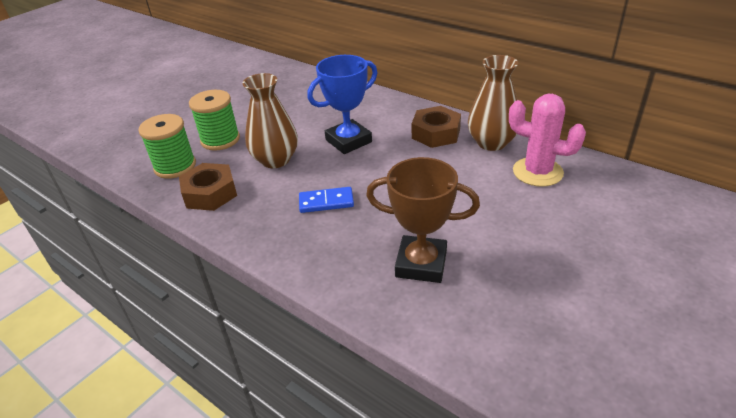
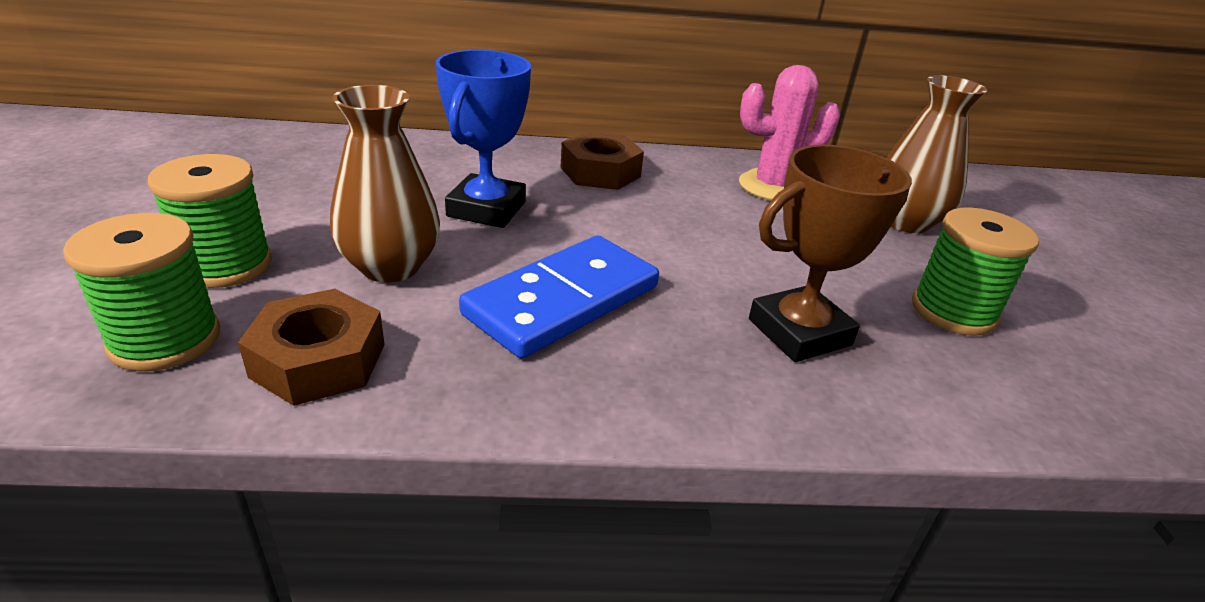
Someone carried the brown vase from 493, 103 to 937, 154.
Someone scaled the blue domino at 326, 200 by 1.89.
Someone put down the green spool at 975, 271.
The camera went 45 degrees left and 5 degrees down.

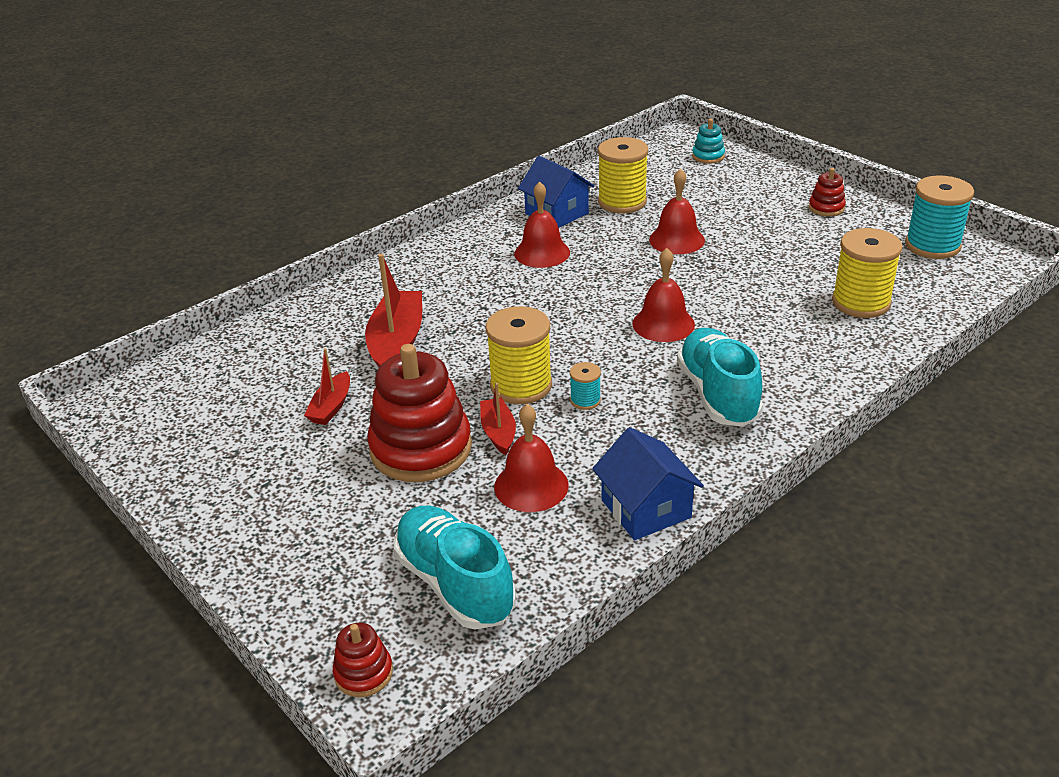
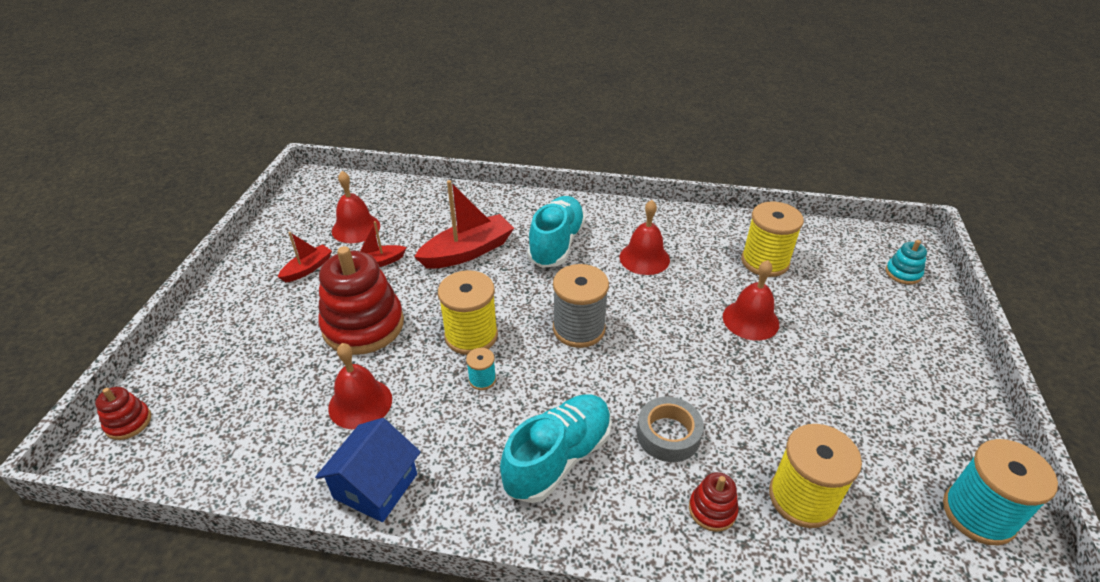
Someone took away the blue house at 556, 192.
Someone carried the red stacking toy from 827, 192 to 714, 502.
Someone carried the red bell from 663, 295 to 356, 207.
Someone carried the red boat from 498, 419 to 305, 257.
Someone carried the turquoise shoe from 455, 568 to 556, 232.
Someone put down the grey spool at 581, 306.
Someone put down the grey tape at 670, 429.
The camera went 50 degrees right and 5 degrees up.

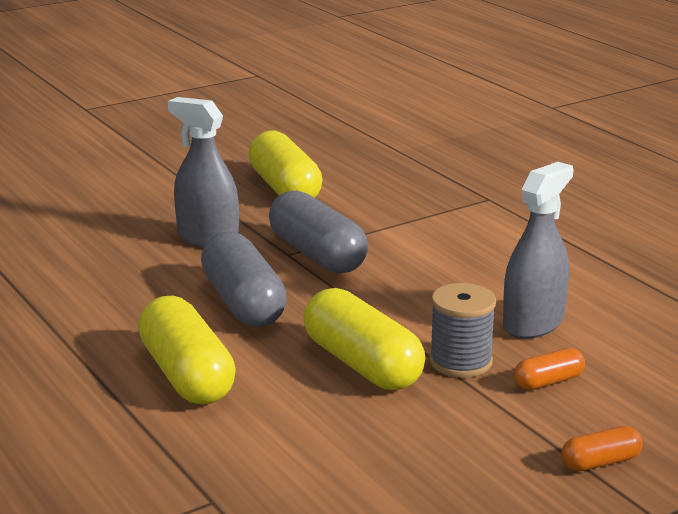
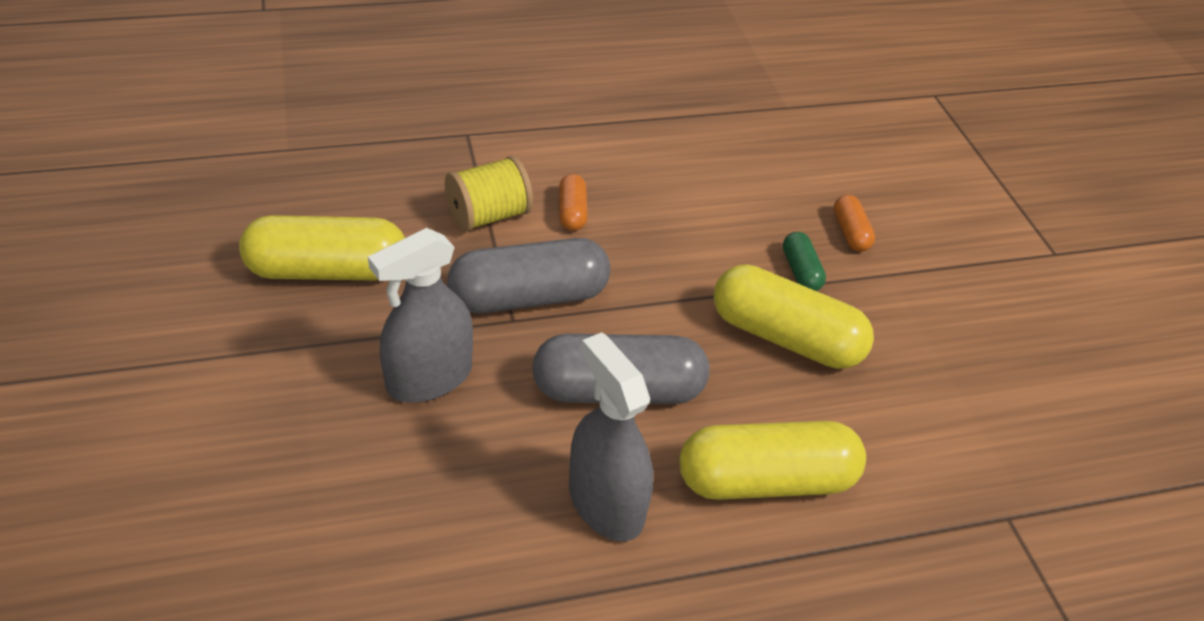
Someone carried the grey spray bottle from 538, 250 to 611, 437.
Someone swapped the grey spool at 462, 330 for the green capsule at 804, 261.
Someone rotated the yellow capsule at 364, 339 by 45 degrees clockwise.
Someone carried the orange capsule from 602, 448 to 573, 202.
Someone put down the yellow spool at 489, 194.
The camera went 75 degrees left and 20 degrees up.

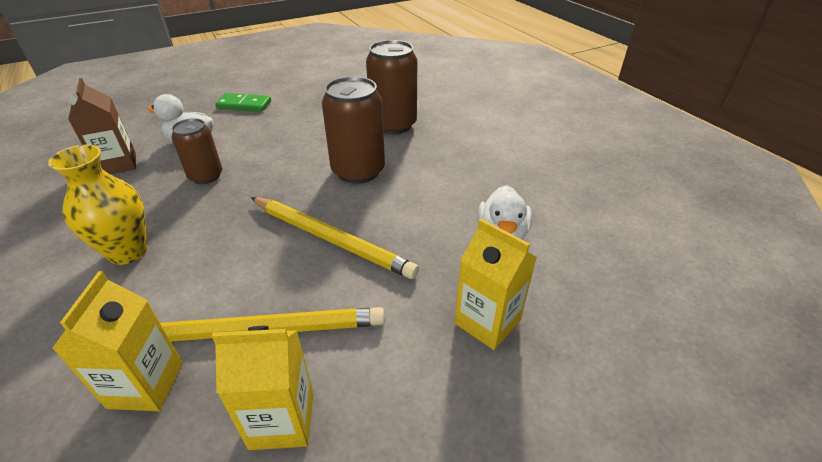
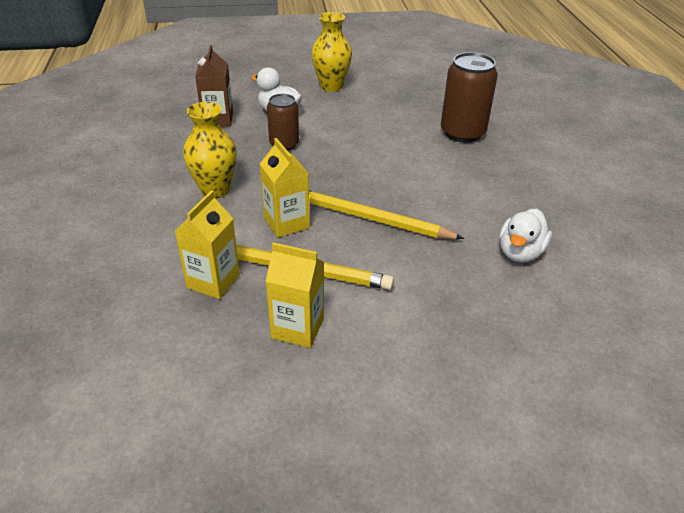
Someone took away the brown can at 353, 130.
Someone swapped the green domino at 243, 102 for the yellow vase at 331, 52.
Someone rotated the yellow pencil at 335, 238 by 150 degrees clockwise.
Someone carried the yellow carton from 496, 284 to 285, 188.
The camera went 20 degrees right and 0 degrees up.

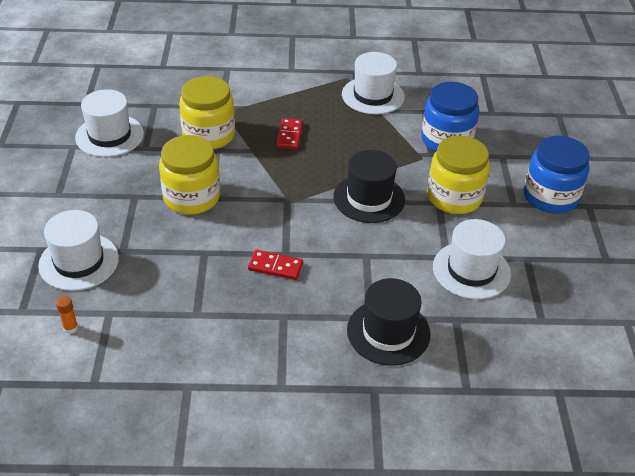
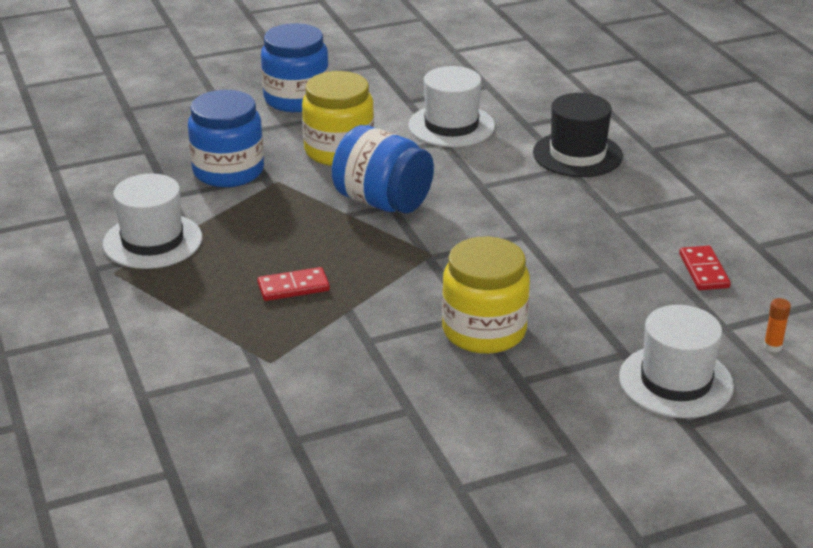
Someone took away the yellow jar at 207, 112.
Someone took away the white hat at 109, 123.
Someone swapped the black hat at 369, 186 for the blue jar at 383, 169.
Someone carried the red domino from 275, 265 to 705, 268.
The camera went 110 degrees left and 10 degrees down.

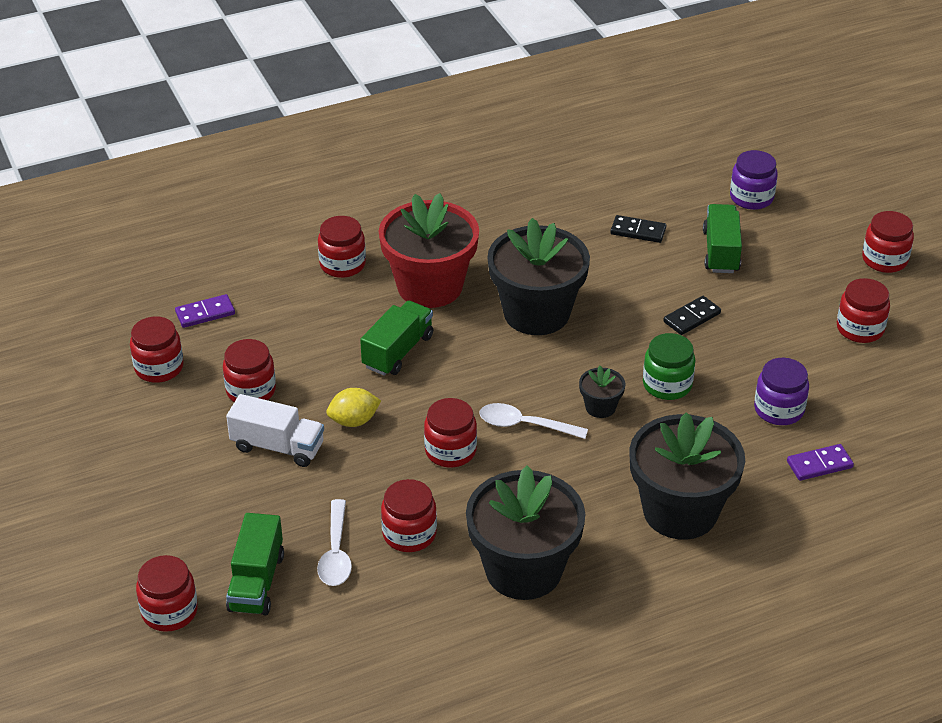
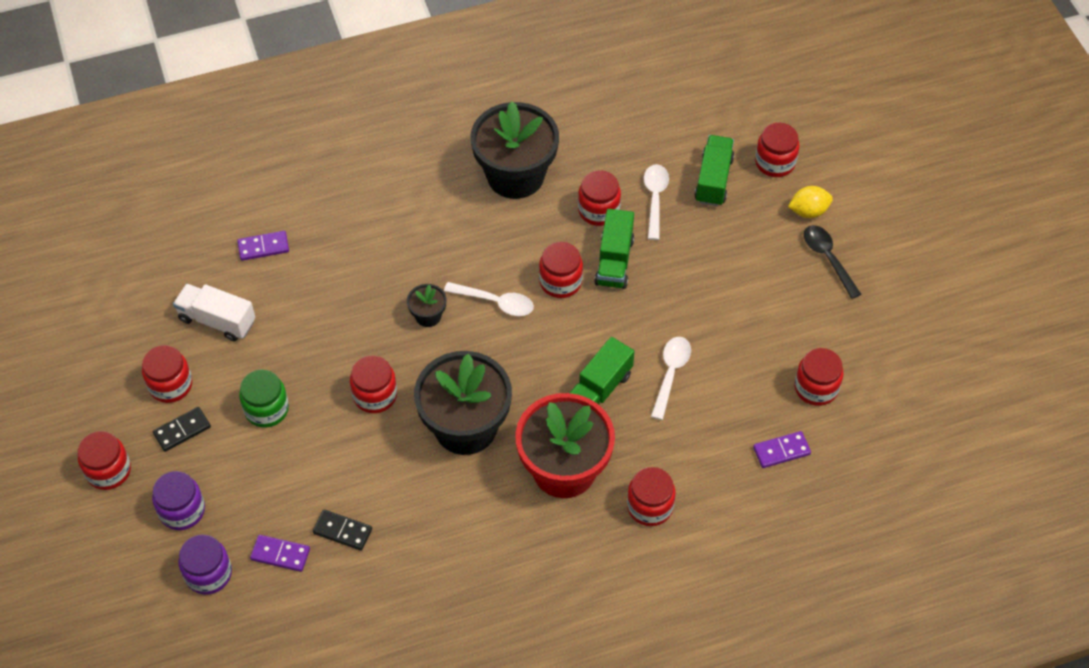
Someone carried the green truck from 722, 238 to 614, 249.
Someone carried the black domino from 692, 315 to 182, 429.
Someone carried the green jar from 669, 366 to 264, 399.
Someone carried the red jar from 249, 370 to 373, 384.
Someone carried the purple jar from 781, 391 to 178, 500.
Someone carried the yellow lemon from 353, 407 to 810, 202.
Someone carried the white truck from 275, 430 to 214, 312.
Someone took away the black flower pot at 687, 476.
Someone put down the black spoon at 832, 262.
Someone put down the white spoon at 671, 378.
Someone put down the purple domino at 280, 553.
The camera went 175 degrees left and 15 degrees up.

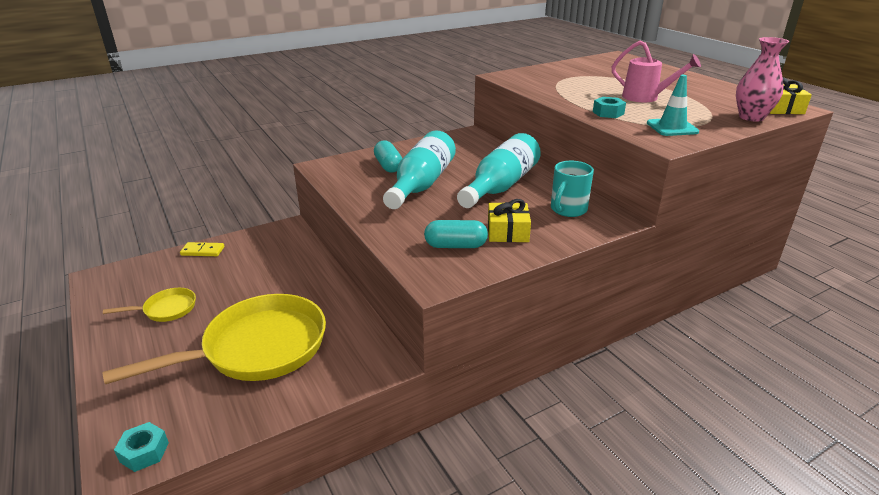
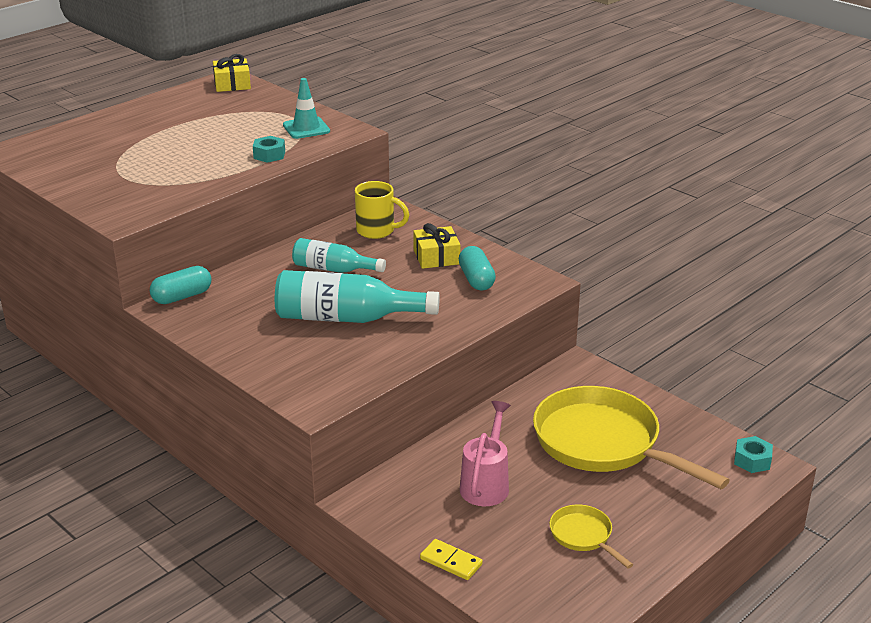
Someone took away the pink vase at 762, 79.
Someone carried the pink watering can from 656, 71 to 485, 453.
Someone scaled the turquoise bottle at 499, 170 by 0.62.
Someone carried the turquoise capsule from 388, 156 to 180, 285.
Someone repainted the turquoise mug at 572, 189, which became the yellow mug at 382, 210.
Someone rotated the yellow domino at 202, 249 by 45 degrees counterclockwise.
The camera went 105 degrees left and 0 degrees up.

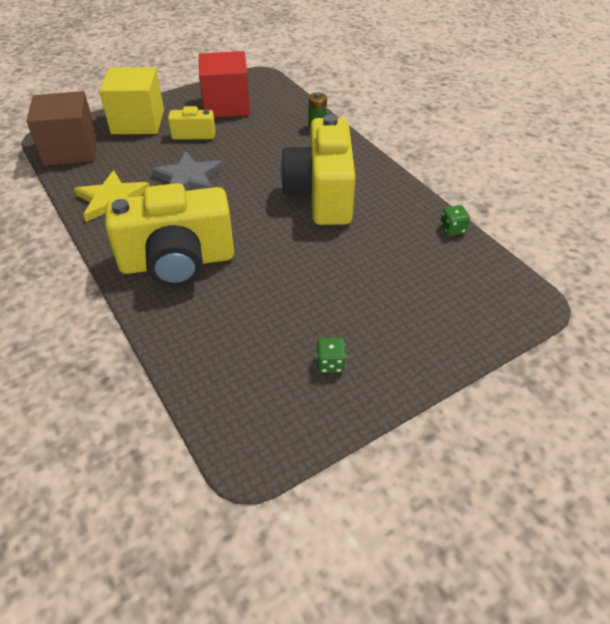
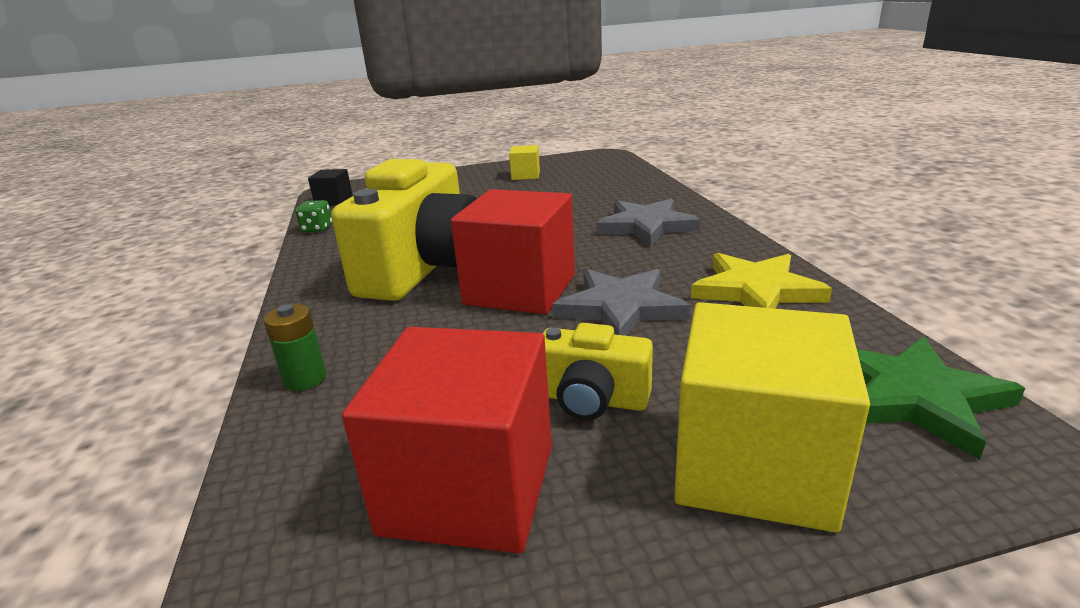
Someone swapped the brown cube at 61, 128 for the green star at 941, 398.
Someone swapped the yellow camera at 169, 235 for the grey star at 648, 223.
Someone swapped the green dice at 331, 355 for the yellow cube at 524, 162.
Someone put down the black cube at 330, 187.
Someone put down the red cube at 513, 251.
The camera went 160 degrees left and 20 degrees down.

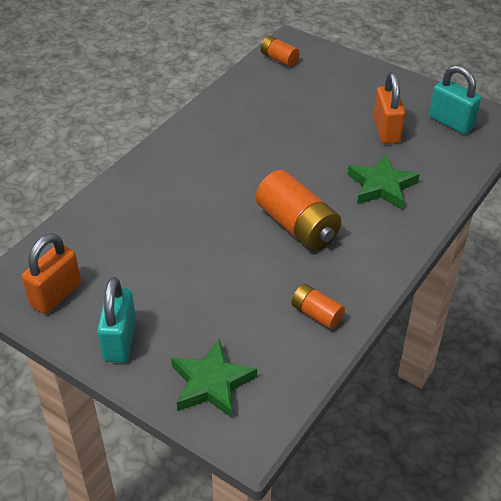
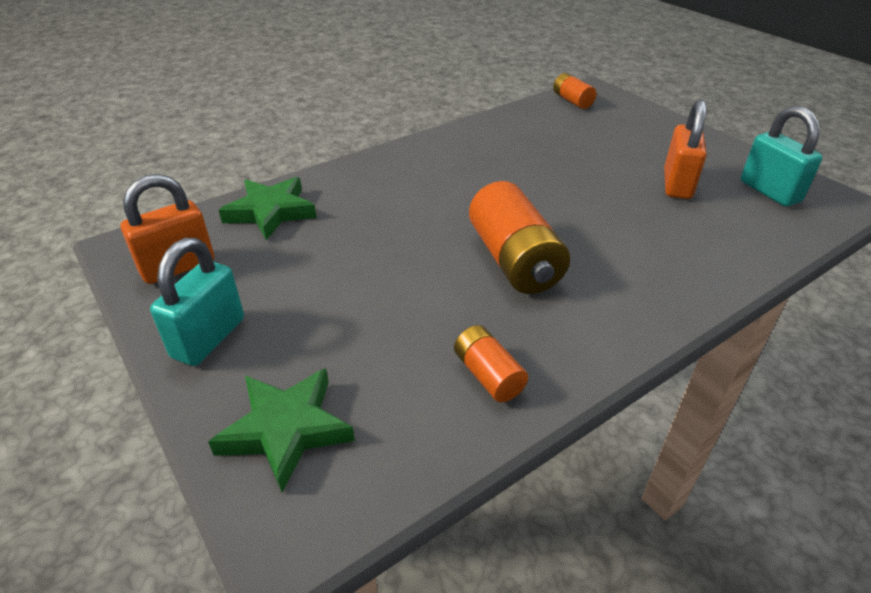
Someone carried the green star from 384, 181 to 268, 208.
The camera went 20 degrees right and 5 degrees down.

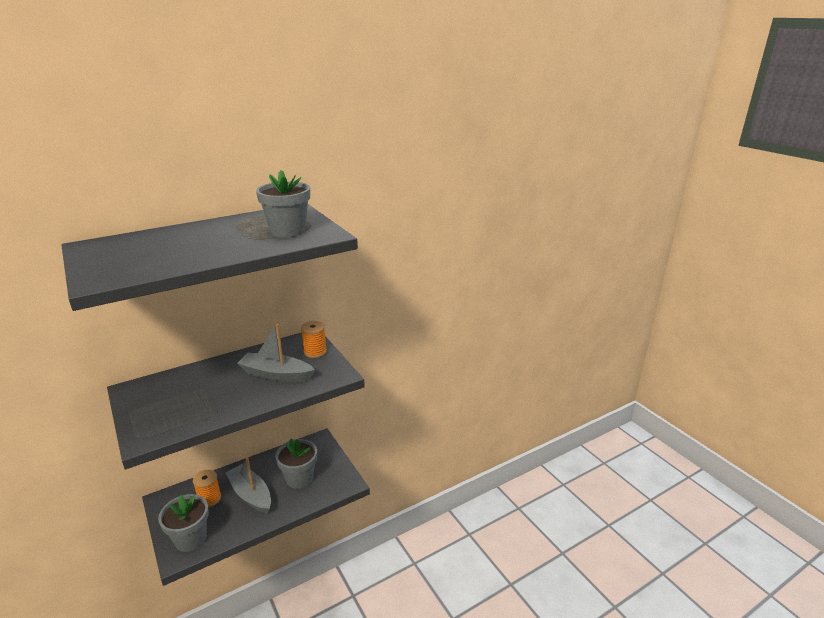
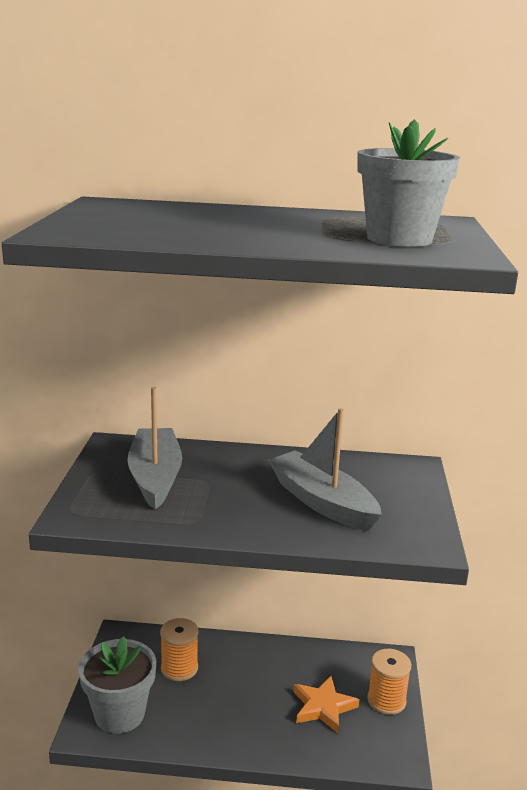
Someone carried the orange spool from 314, 339 to 389, 682.
Someone swapped the grey flower pot at 296, 464 for the orange star at 326, 704.
Someone carried the grey boat from 248, 485 to 154, 448.
The camera went 35 degrees right and 5 degrees down.

